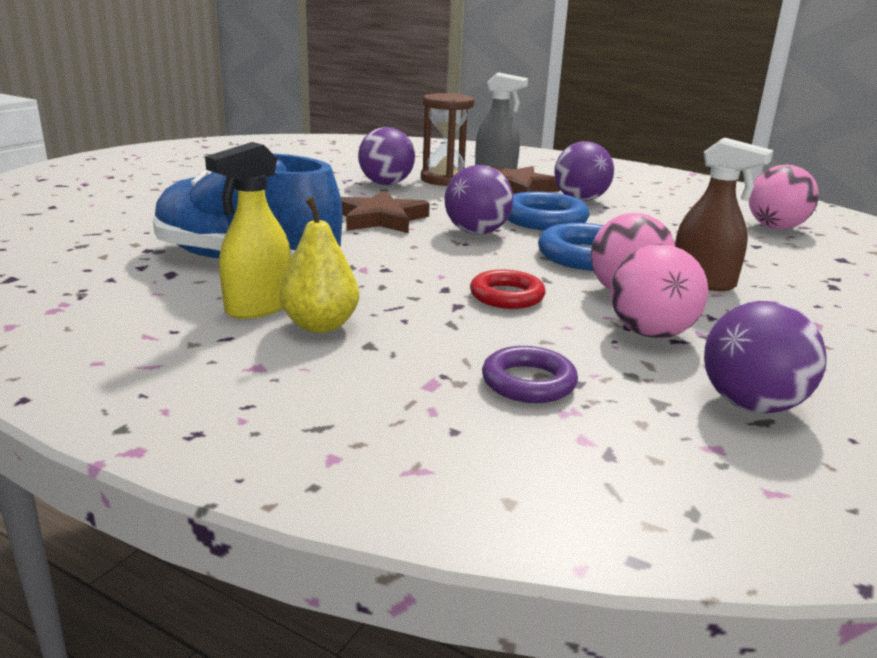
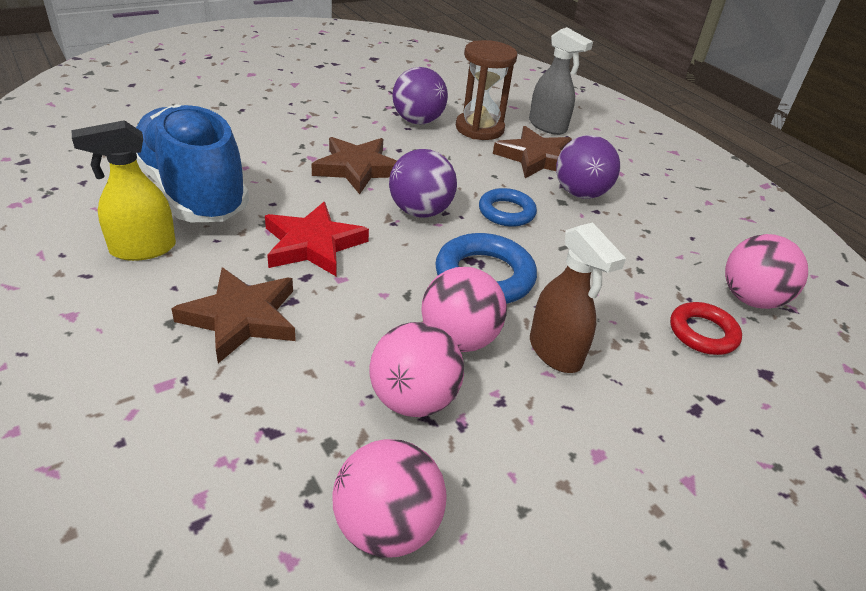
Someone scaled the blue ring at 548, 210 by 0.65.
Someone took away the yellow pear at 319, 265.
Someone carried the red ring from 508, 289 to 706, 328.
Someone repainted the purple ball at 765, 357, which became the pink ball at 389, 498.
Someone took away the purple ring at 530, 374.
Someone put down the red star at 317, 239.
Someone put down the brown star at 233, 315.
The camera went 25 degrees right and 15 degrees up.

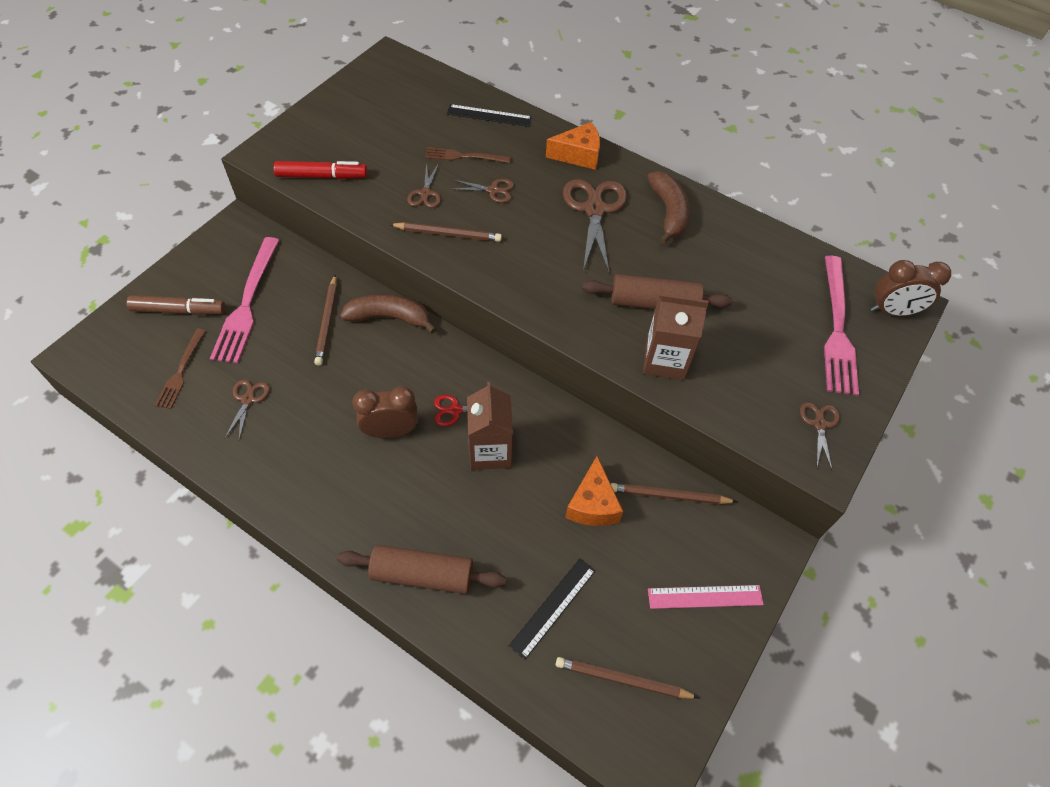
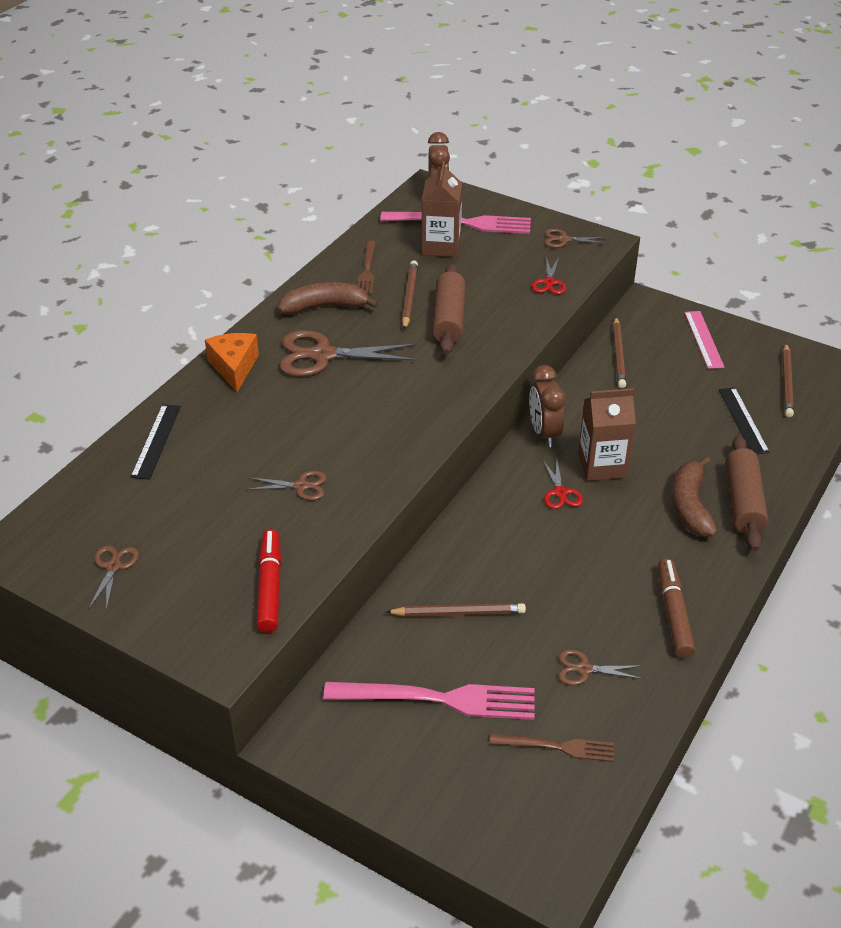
Someone carried the brown fork from 468, 155 to 366, 267.
Someone carried the brown scissors from 483, 191 to 114, 578.
Someone carried the brown pencil from 445, 232 to 410, 295.
Someone carried the brown banana from 388, 314 to 694, 496.
Someone carried the brown carton from 676, 337 to 442, 209.
Someone carried the brown marker from 176, 305 to 676, 608.
Someone carried the brown clock from 385, 412 to 547, 406.
Someone took away the orange cheese at 594, 491.
Someone rotated the black ruler at 552, 609 by 45 degrees clockwise.
Someone put down the red scissors at 549, 275.
The camera went 90 degrees left and 15 degrees down.

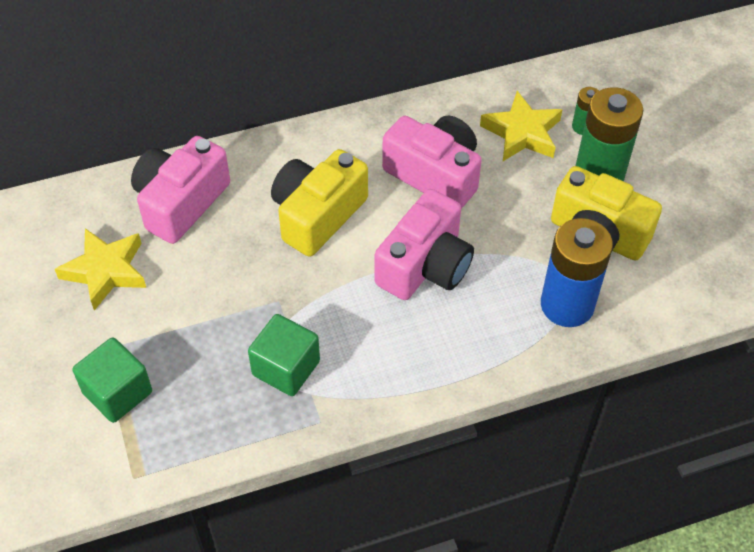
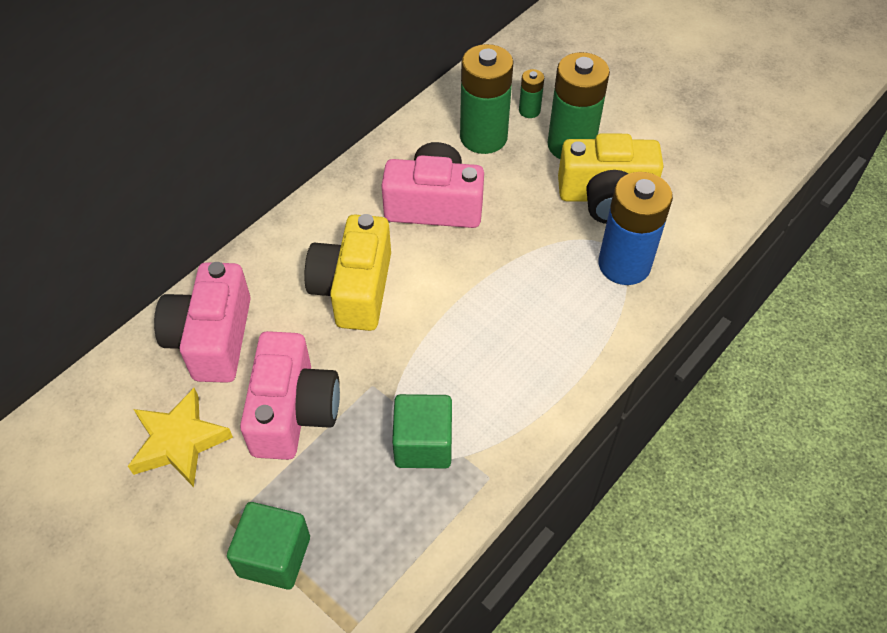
Someone swapped the yellow star at 521, 126 for the green battery at 487, 99.
Someone carried the pink camera from 424, 244 to 290, 395.
The camera went 30 degrees left and 0 degrees up.

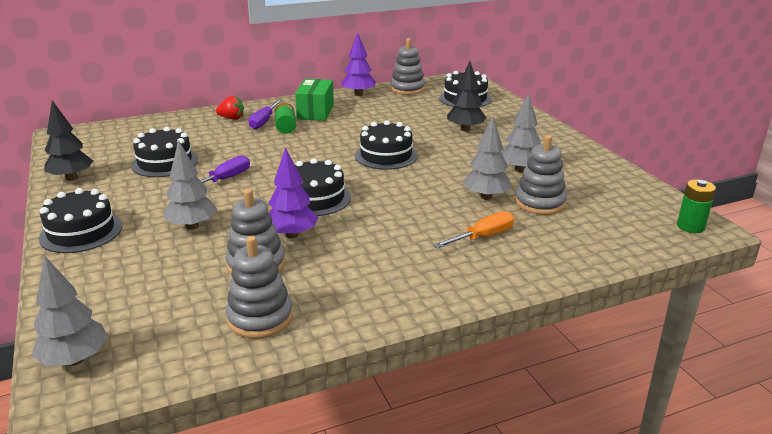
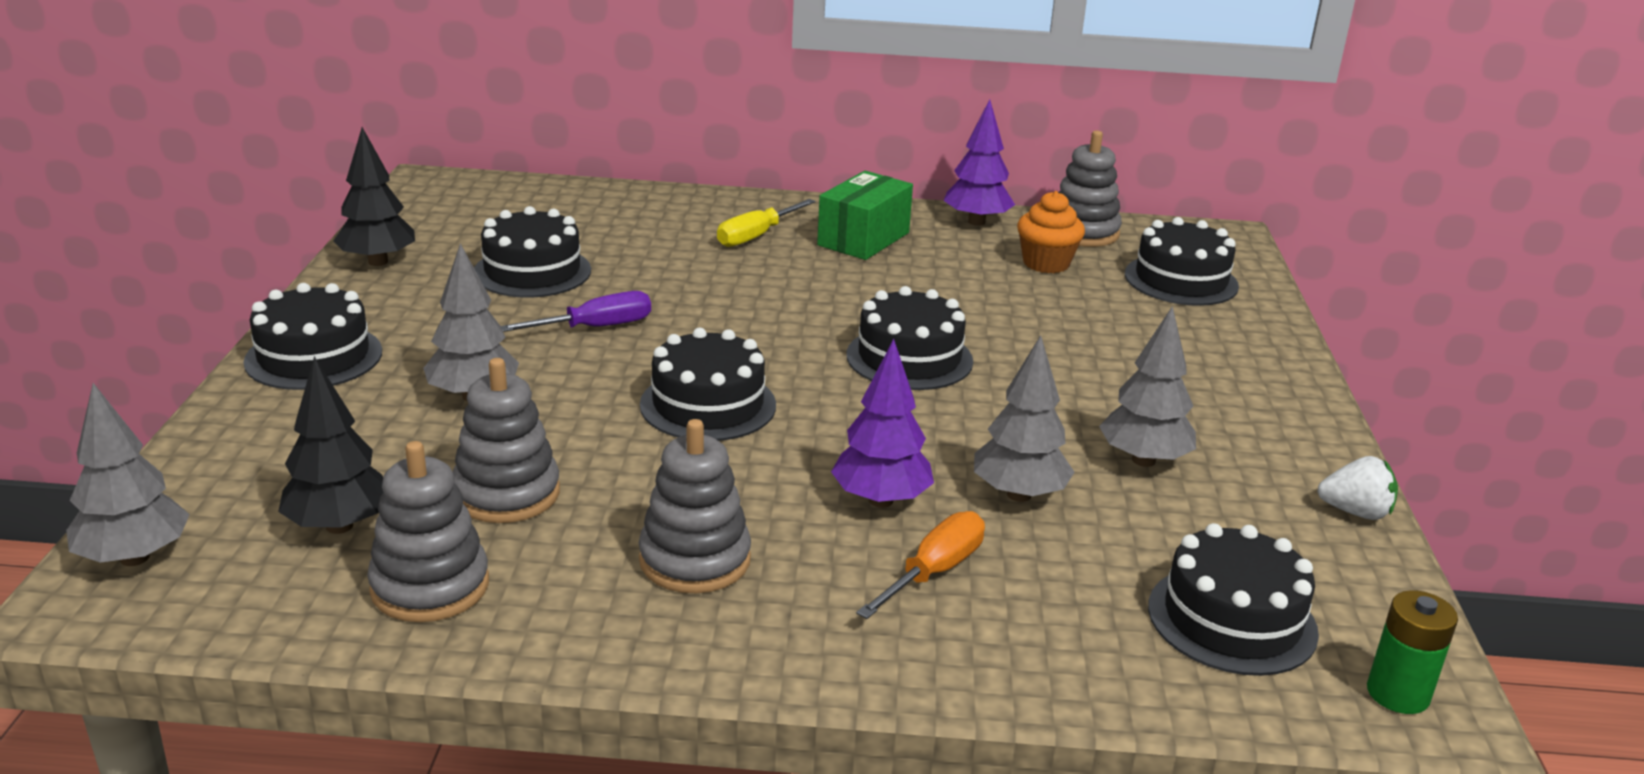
Someone carried the black tree from 466, 96 to 330, 445.
Someone took away the red strawberry at 230, 108.
Someone repainted the purple screwdriver at 265, 114, which became the yellow screwdriver at 766, 223.
Someone took away the green battery at 285, 118.
Someone carried the grey stacking toy from 541, 175 to 695, 506.
Someone carried the purple tree from 293, 193 to 882, 423.
Someone rotated the orange screwdriver at 473, 229 by 45 degrees counterclockwise.
Someone put down the orange cupcake at 1051, 232.
Someone put down the white strawberry at 1357, 488.
Someone put down the black cake at 1233, 599.
The camera went 25 degrees right and 0 degrees up.

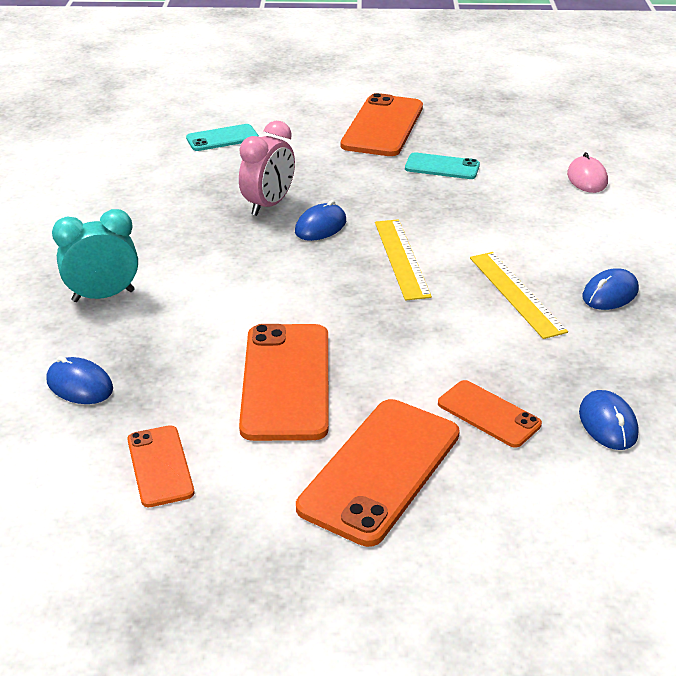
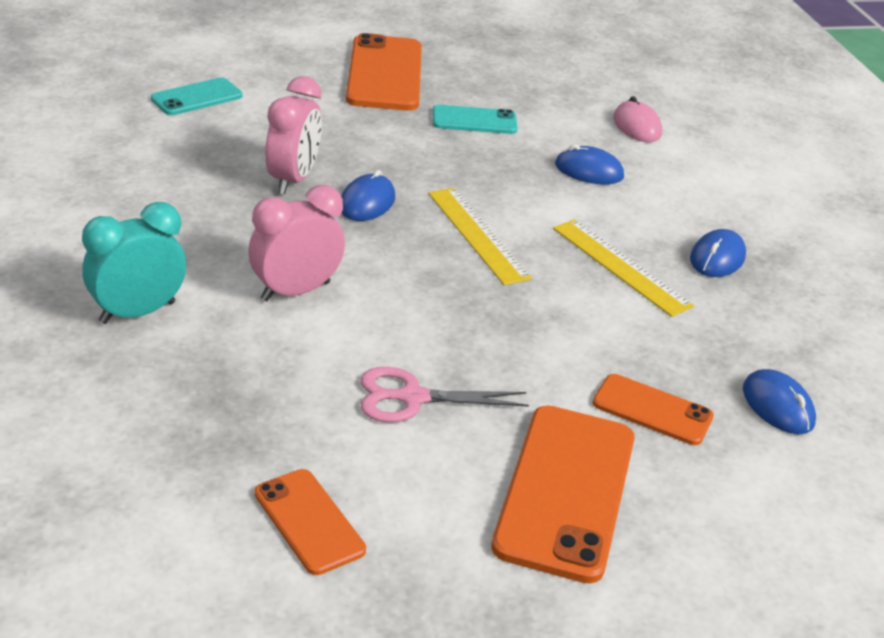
Someone swapped the orange phone at 284, 382 for the pink scissors at 445, 395.
Someone carried the blue mouse from 80, 380 to 589, 164.
Someone put down the pink clock at 296, 243.
The camera went 20 degrees left and 0 degrees up.

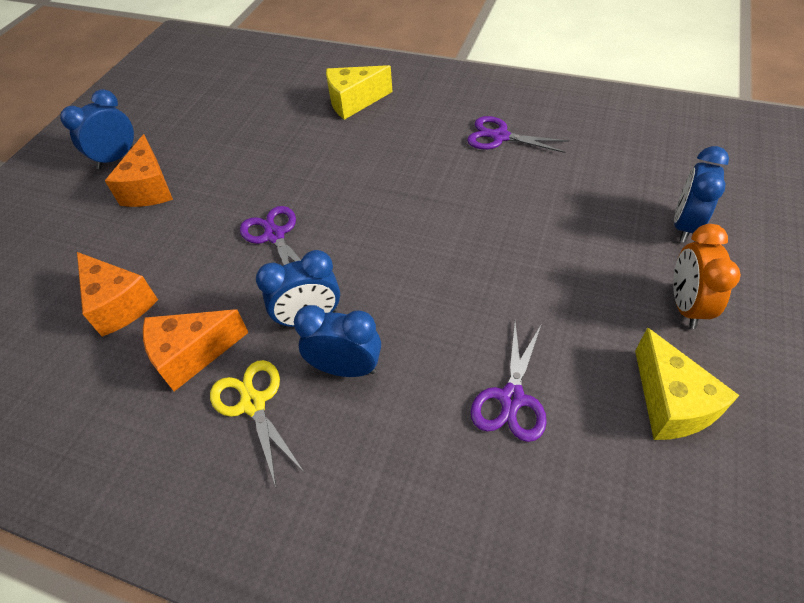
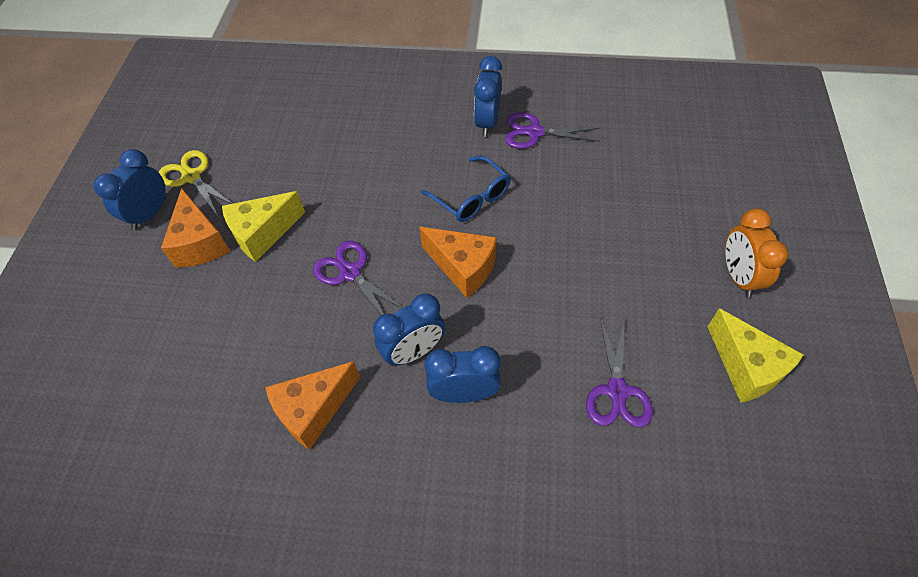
Someone carried the yellow cheese from 359, 92 to 263, 226.
Someone carried the blue clock from 701, 194 to 488, 96.
Someone carried the orange cheese from 117, 294 to 458, 262.
Someone carried the yellow scissors from 257, 423 to 196, 183.
Someone put down the blue glasses at 465, 189.
The camera went 15 degrees left and 5 degrees up.

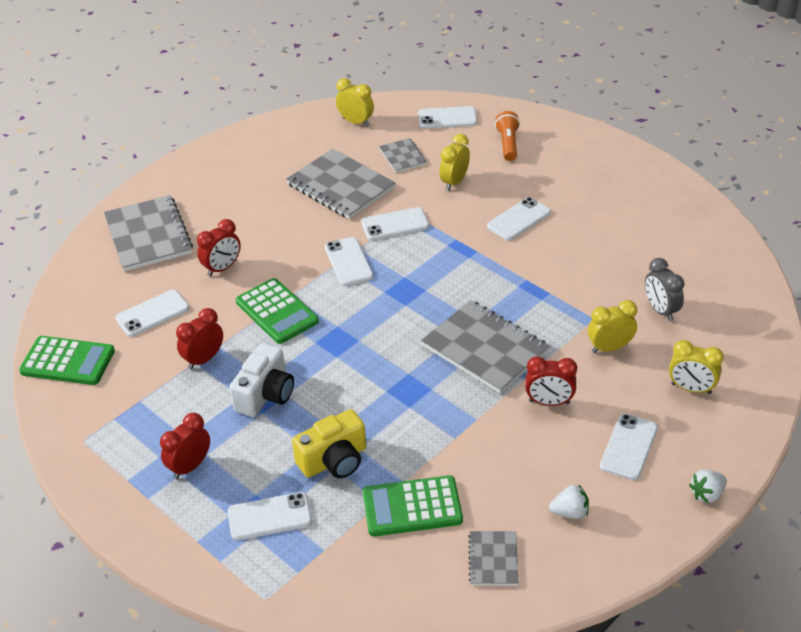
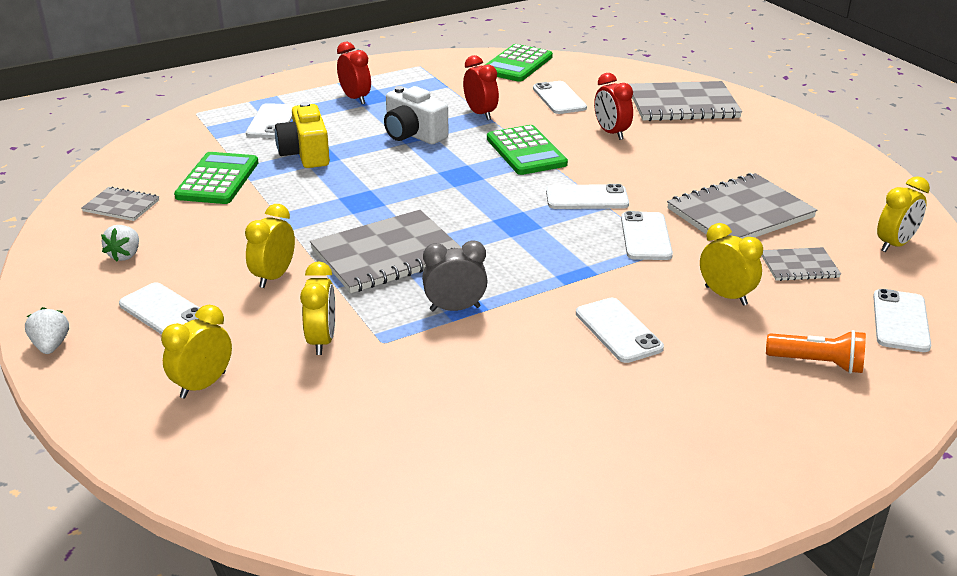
Someone carried the grey clock from 664, 289 to 455, 275.
Someone rotated the green calculator at 277, 311 by 90 degrees counterclockwise.
Someone repainted the red clock at 551, 381, which became the yellow clock at 270, 246.
The camera went 105 degrees right and 10 degrees down.

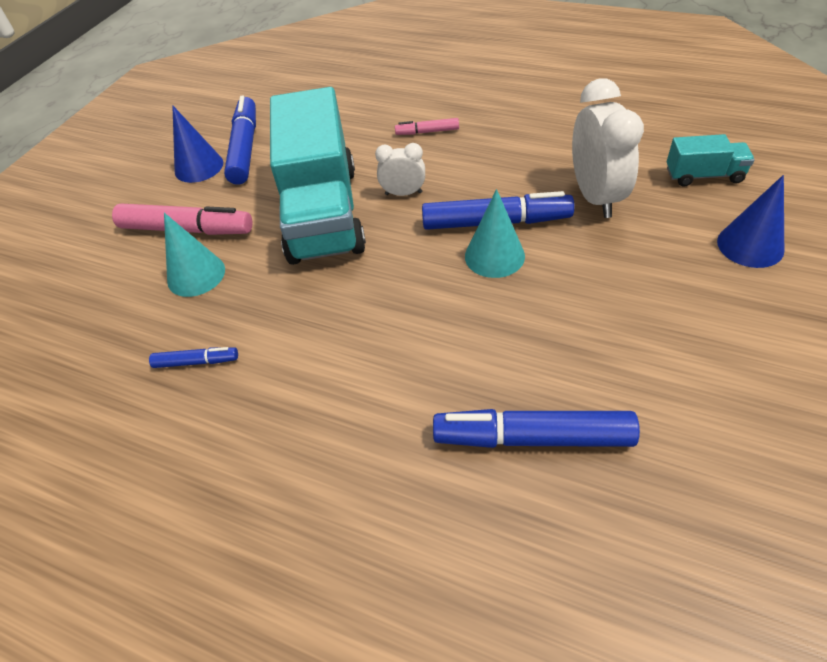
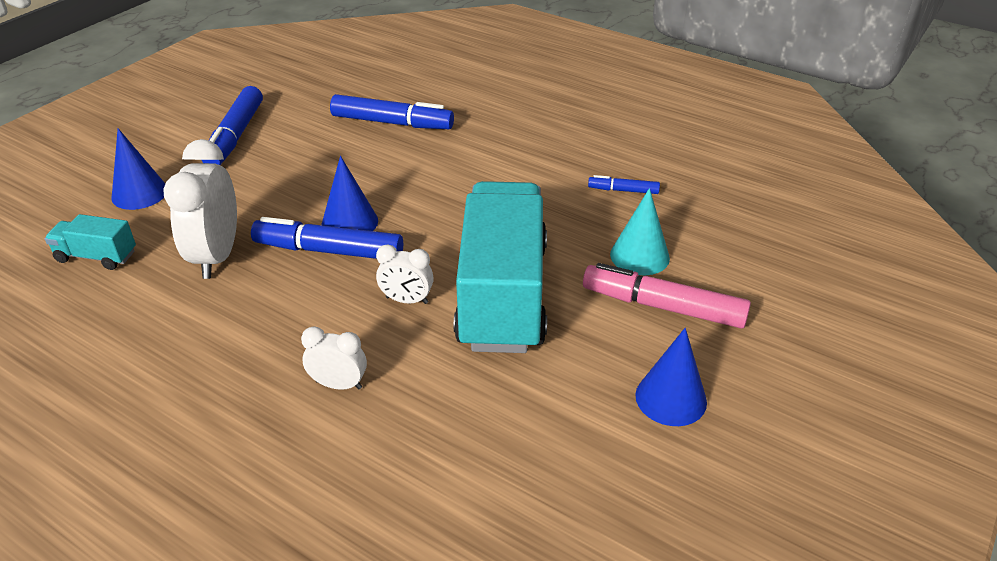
Someone carried the blue marker from 240, 140 to 232, 125.
Someone swapped the pink marker at 427, 126 for the white clock at 334, 358.
Someone repainted the turquoise cone at 495, 233, which became the blue cone at 350, 193.
The camera went 175 degrees left and 10 degrees down.

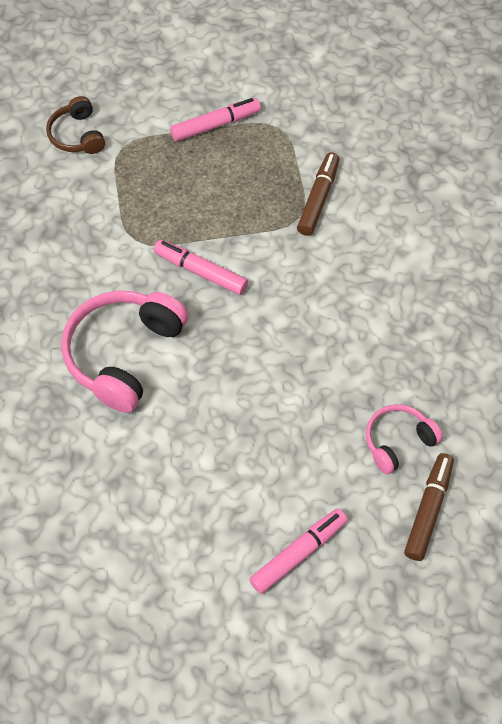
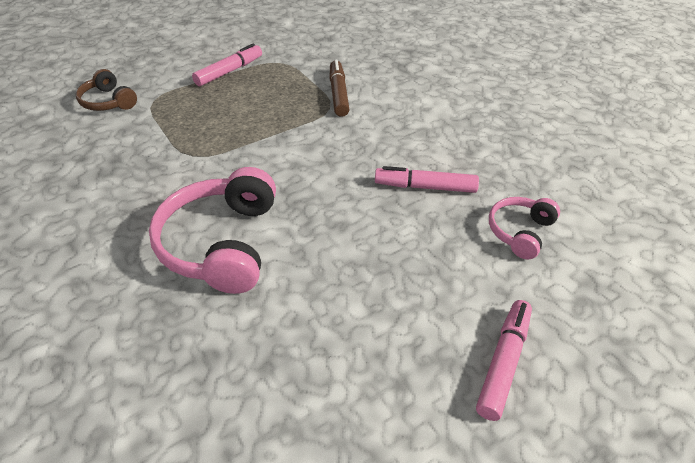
Someone carried the pink marker from 201, 267 to 427, 179.
Someone took away the brown marker at 429, 507.
The camera went 25 degrees left and 15 degrees down.

